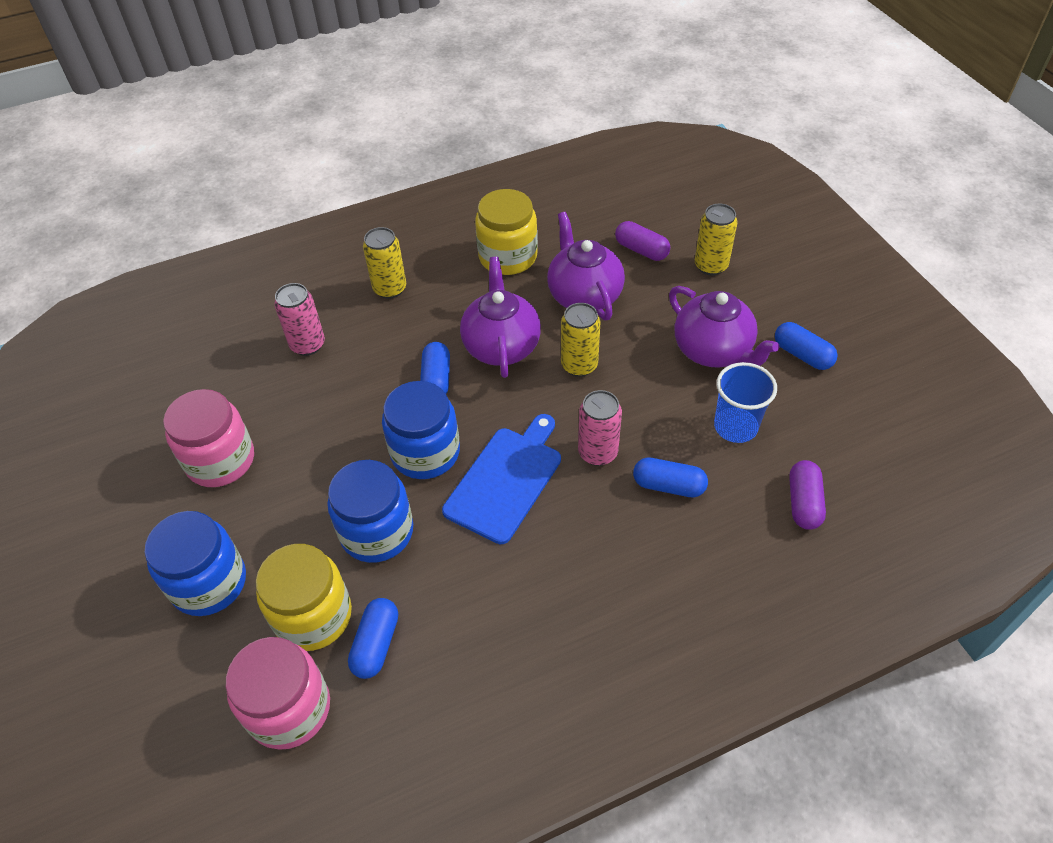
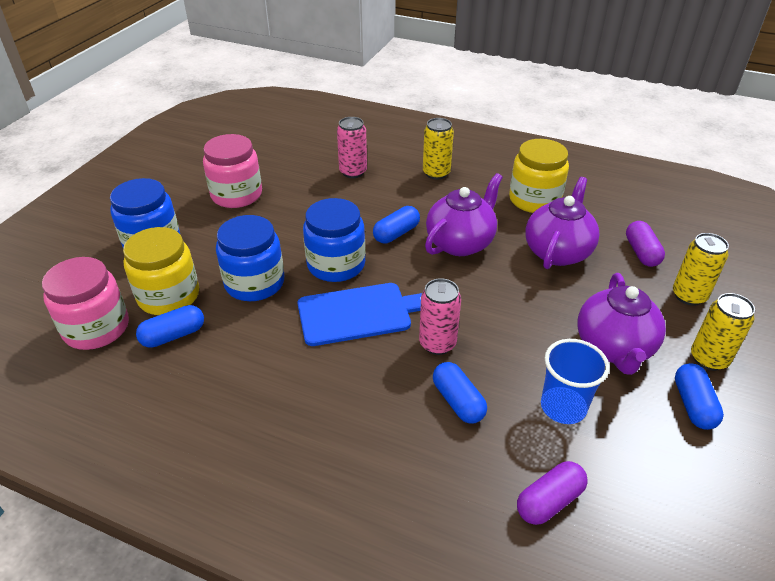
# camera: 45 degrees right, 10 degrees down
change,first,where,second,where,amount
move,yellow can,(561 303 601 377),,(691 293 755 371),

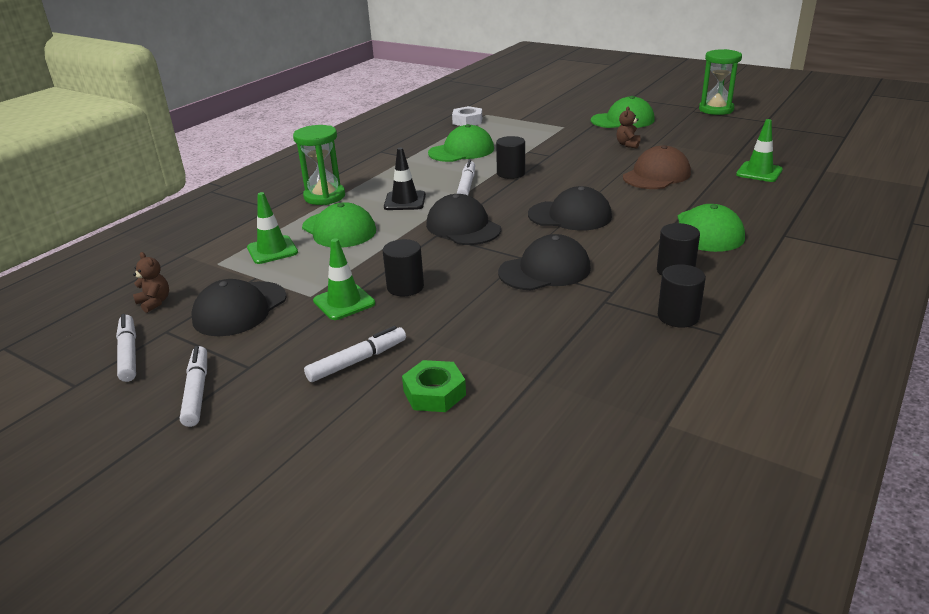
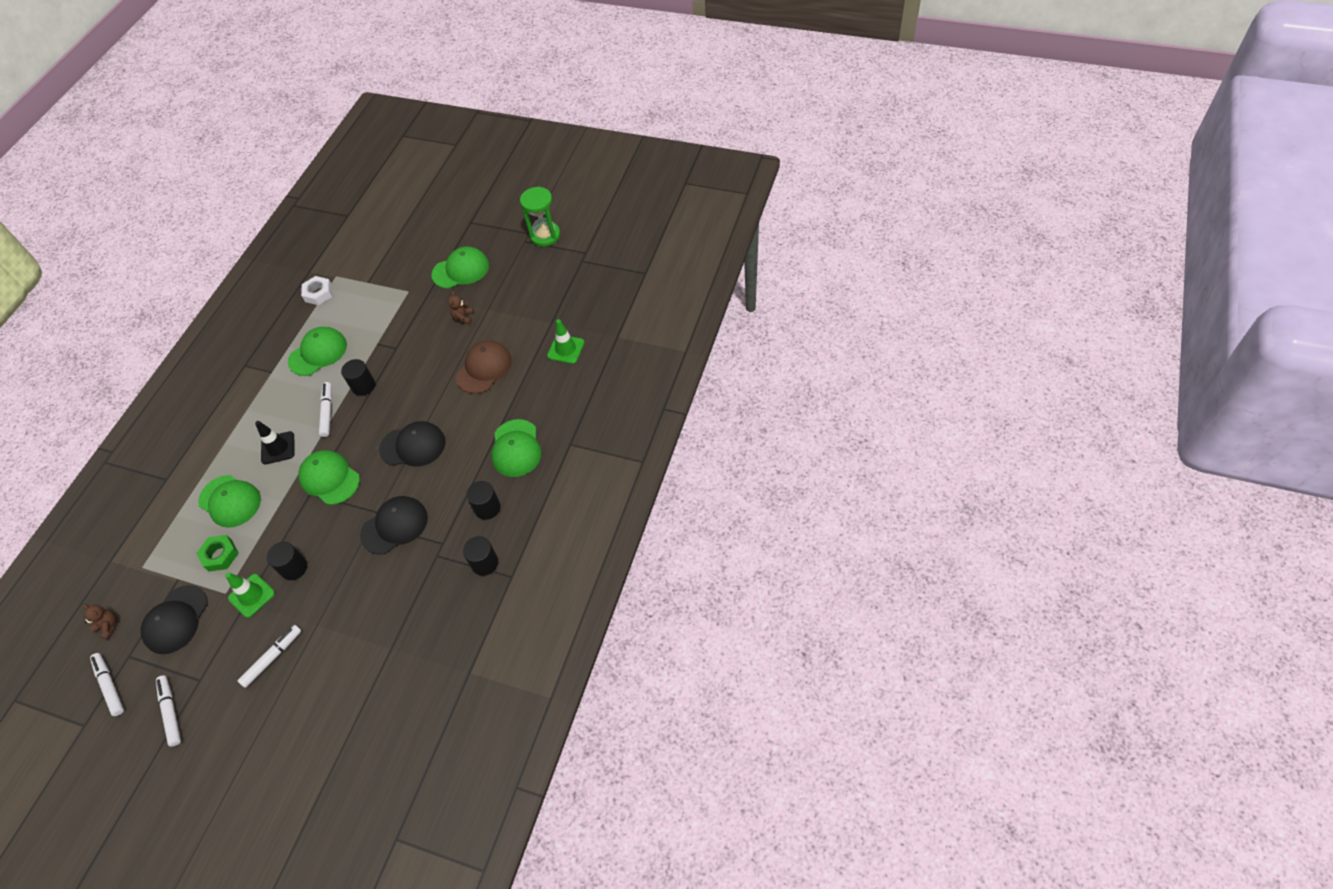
# camera: 10 degrees left, 25 degrees up
change,first,where,second,where,amount
move,green nut,(402 360 466 412),,(196 535 239 572),
recolor,black cap,(426 194 501 245),green cap,(299 450 360 505),
delete,green traffic cone,(247 192 298 264),,,
delete,green hourglass,(293 125 345 205),,,

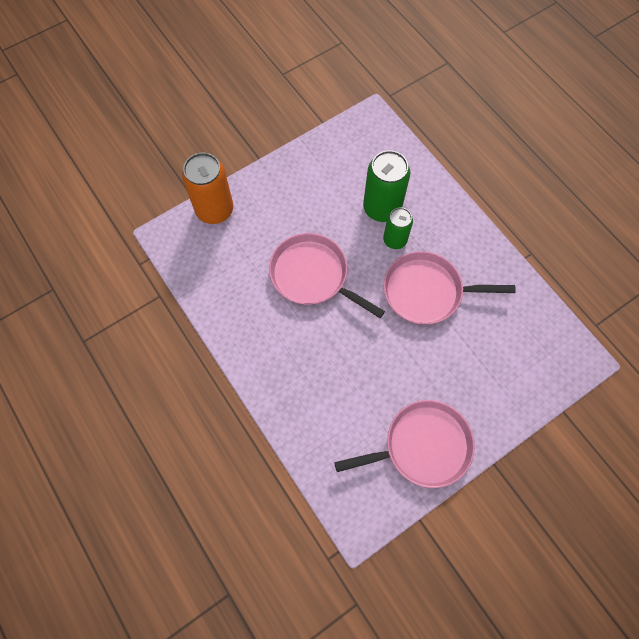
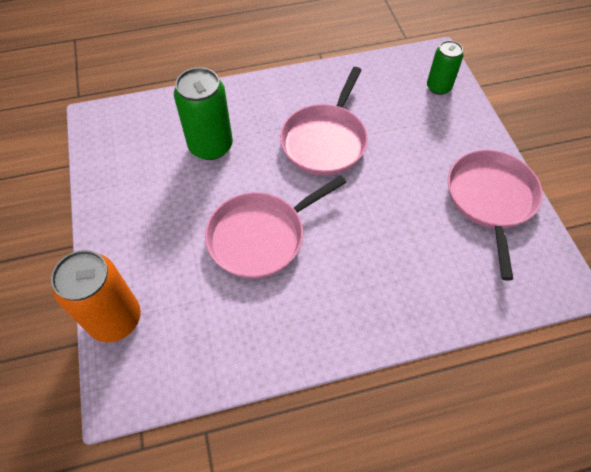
# camera: 70 degrees left, 10 degrees down
change,first,where,second,where,amount
move,green can,(383 208 413 249),,(427 40 463 95),

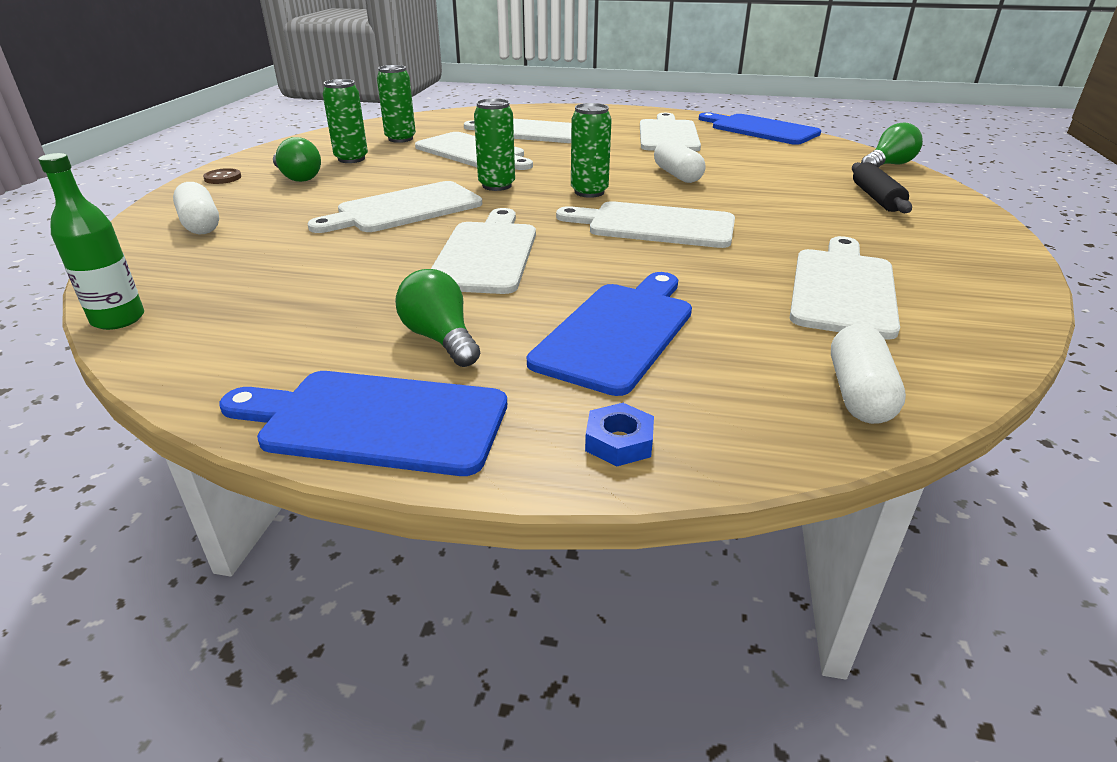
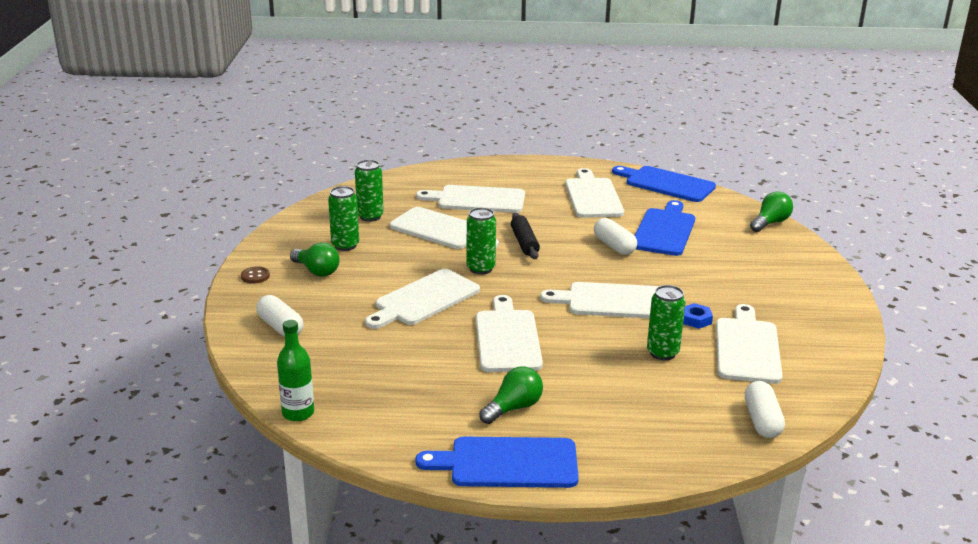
# camera: 10 degrees left, 5 degrees down
change,first,where,second,where,amount
rotate,green light bulb,(395 269 480 367),,(479 367 543 424),90 degrees clockwise
move,black rolling pin,(852 162 912 213),,(511 213 540 259),
move,blue cutting board,(527 272 692 396),,(635 200 695 256),
move,green can,(571 103 612 198),,(647 285 686 360),
move,blue nut,(585 403 654 467),,(683 303 713 329),

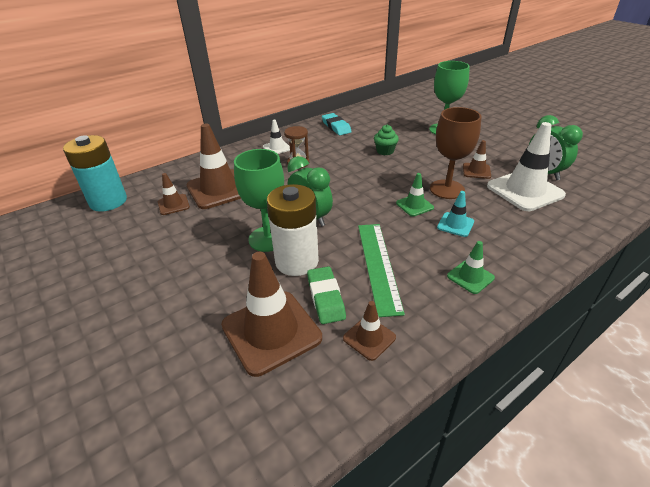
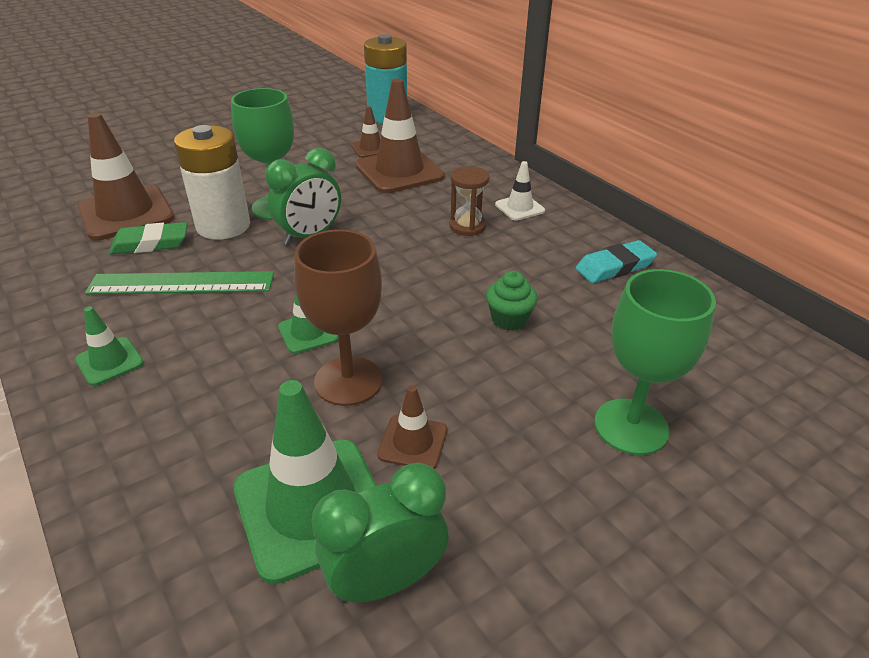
# camera: 90 degrees right, 0 degrees up
change,first,where,second,where,amount
recolor,white traffic cone,(487 122 566 211),green traffic cone,(233 380 377 584),
delete,brown traffic cone,(343 301 396 361),,,
delete,turquoise traffic cone,(437 191 474 237),,,

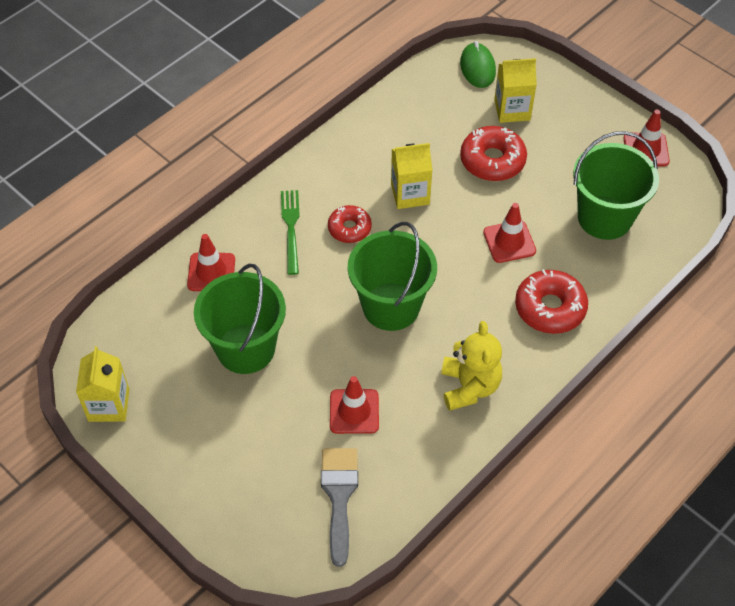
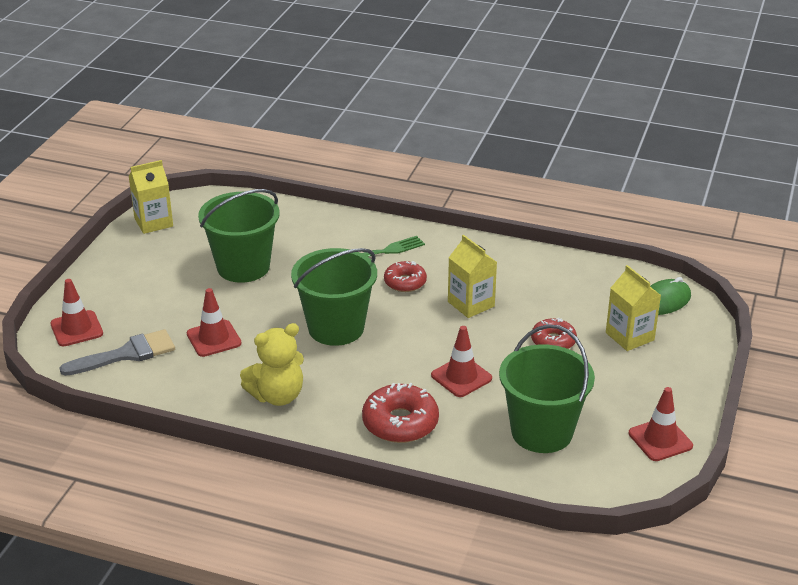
# camera: 65 degrees right, 20 degrees down
change,first,where,second,where,amount
move,red traffic cone,(187 234 235 291),,(50 279 103 347),
resize,red donut,(460 126 527 181),,(531 318 577 349),x0.64

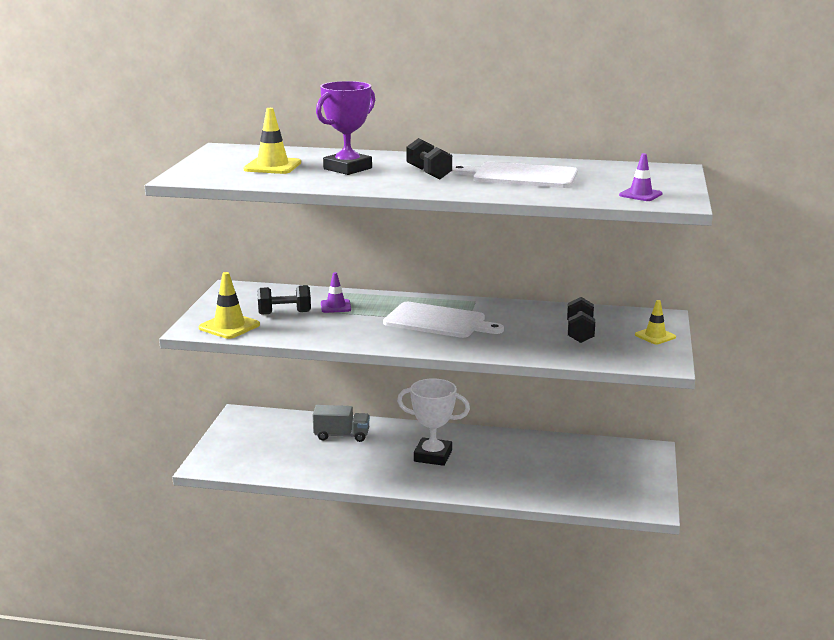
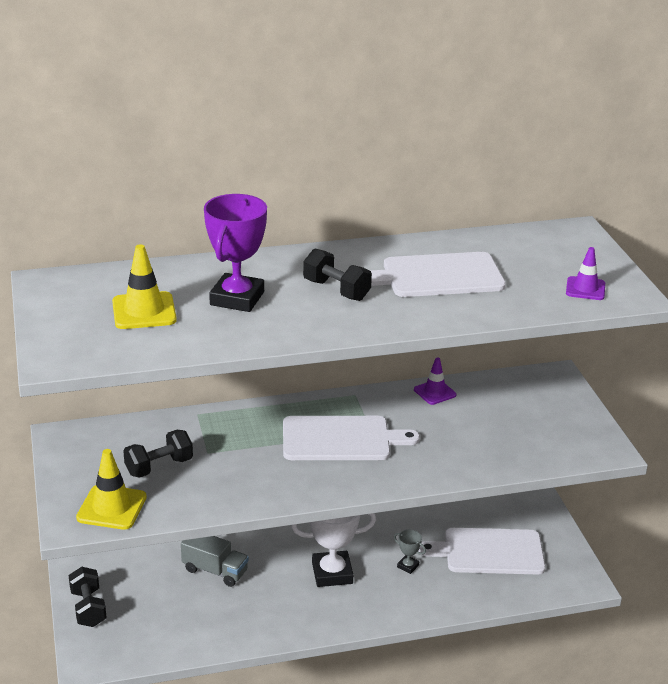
# camera: 25 degrees left, 10 degrees up
change,first,where,second,where,amount
move,black dumbbell,(567 297 595 343),,(68 567 107 627),
rotate,grey truck,(313 405 370 442),,(181 536 249 587),45 degrees clockwise
insert,,,grey trophy,(394 530 426 574),
move,purple traffic cone,(321 272 351 313),,(414 357 456 405),
insert,,,white cutting board,(418 528 546 575),
delete,yellow traffic cone,(635 300 676 344),,,

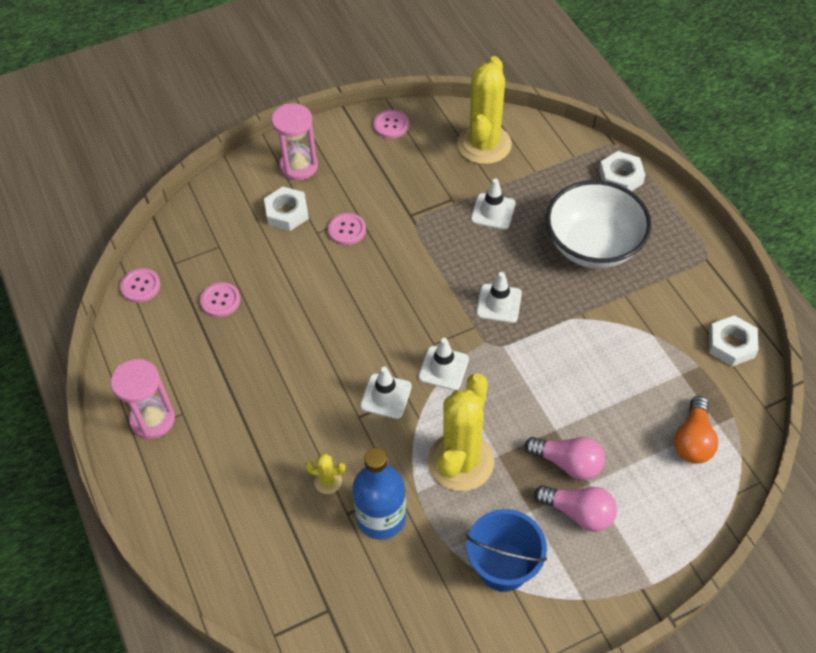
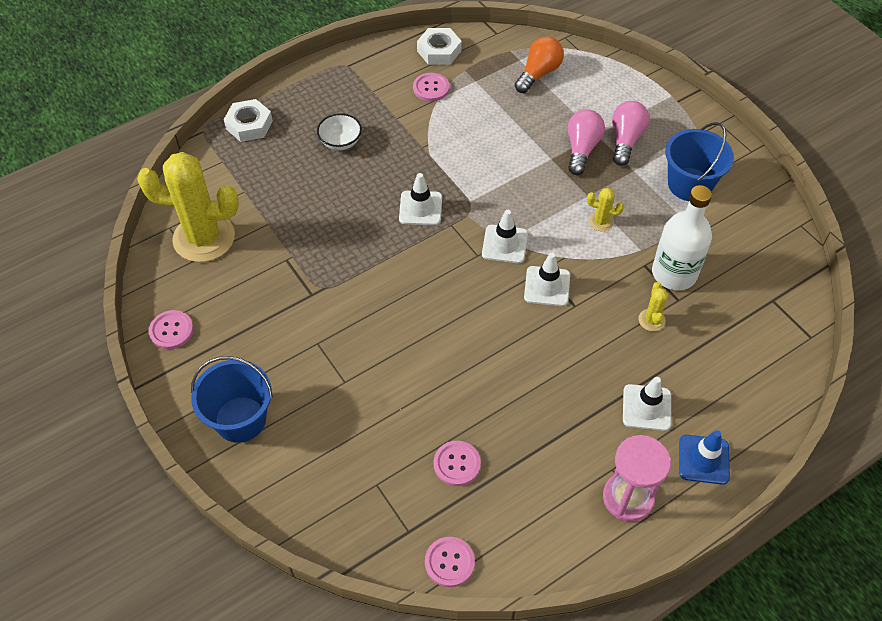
# camera: 100 degrees left, 0 degrees up
change,first,where,second,where,amount
replace,pink hourglass,(271 103 318 180),blue bucket,(191 356 273 443),
resize,white bowl,(546 180 652 269),,(317 113 362 150),x0.44
move,pink button,(328 213 366 245),,(413 73 449 102),
rotate,orange light bulb,(674 396 718 464),,(515 36 564 93),60 degrees counterclockwise
resize,yellow cactus,(428 373 494 491),,(587 188 624 231),x0.41
move,white traffic cone,(471 179 515 230),,(623 377 671 431),
recolor,blue bottle,(352 448 406 539),white bottle,(652 185 712 290),
insert,,,blue traffic cone,(679 430 730 485),
delete,white nut,(264 187 309 231),,,

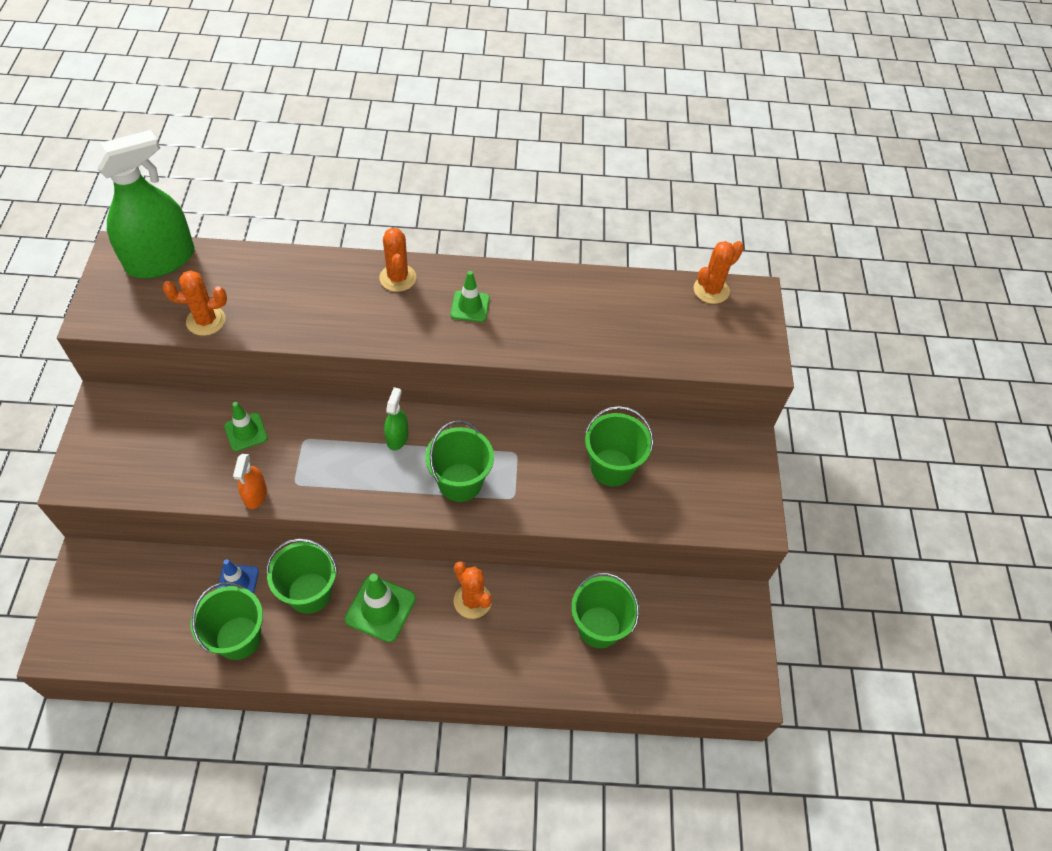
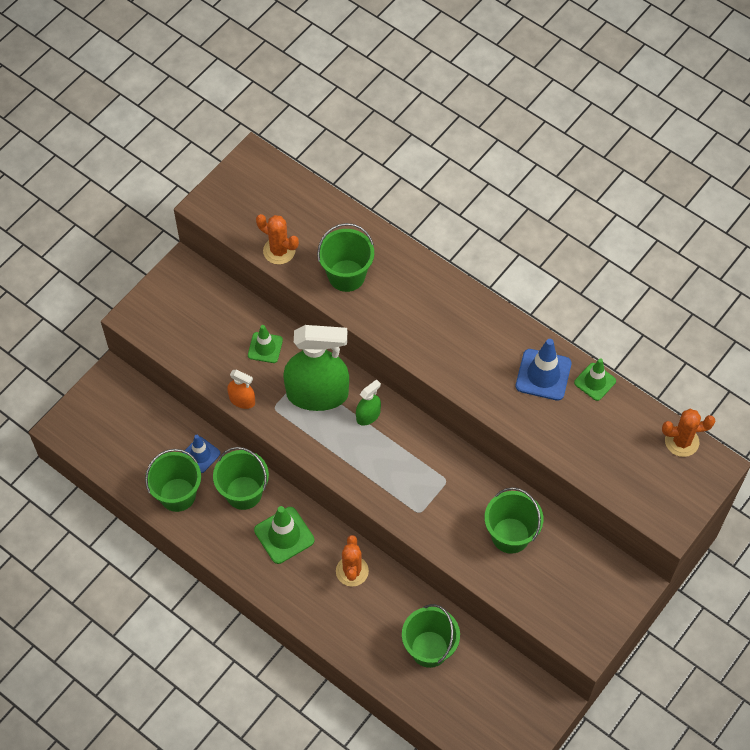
# camera: 40 degrees right, 5 degrees up
change,first,where,second,where,amount
rotate,orange spray bottle,(233 454 267 509),,(227 370 255 409),105 degrees counterclockwise
move,green spray bottle,(91 130 195 278),,(283 325 349 411),
move,green bucket,(425 420 494 502),,(317 223 374 292),
insert,,,blue traffic cone,(516 339 572 401),
move,green traffic cone,(450 271 490 322),,(574 359 616 401),
delete,orange cactus,(379 228 416 292),,,

